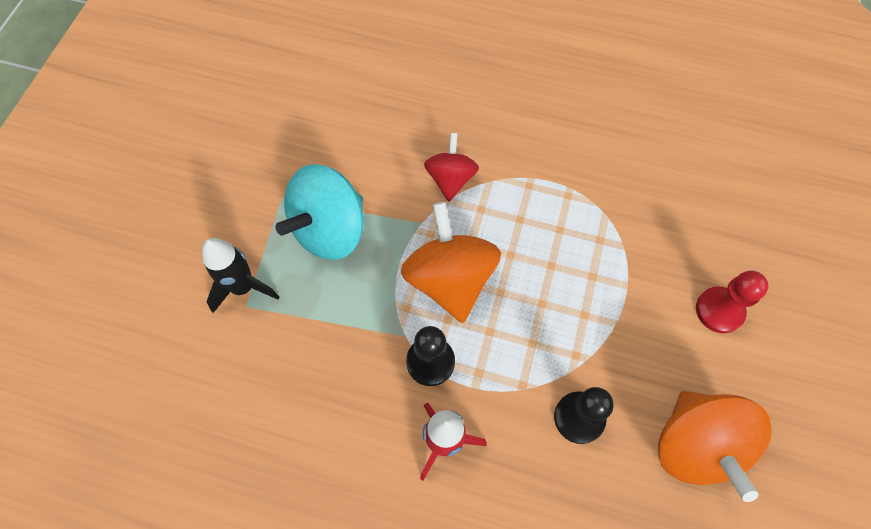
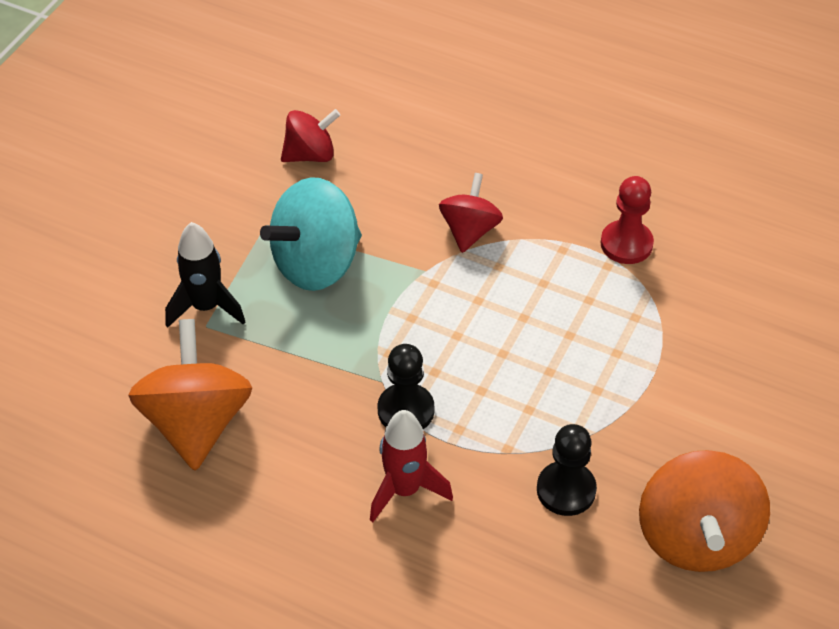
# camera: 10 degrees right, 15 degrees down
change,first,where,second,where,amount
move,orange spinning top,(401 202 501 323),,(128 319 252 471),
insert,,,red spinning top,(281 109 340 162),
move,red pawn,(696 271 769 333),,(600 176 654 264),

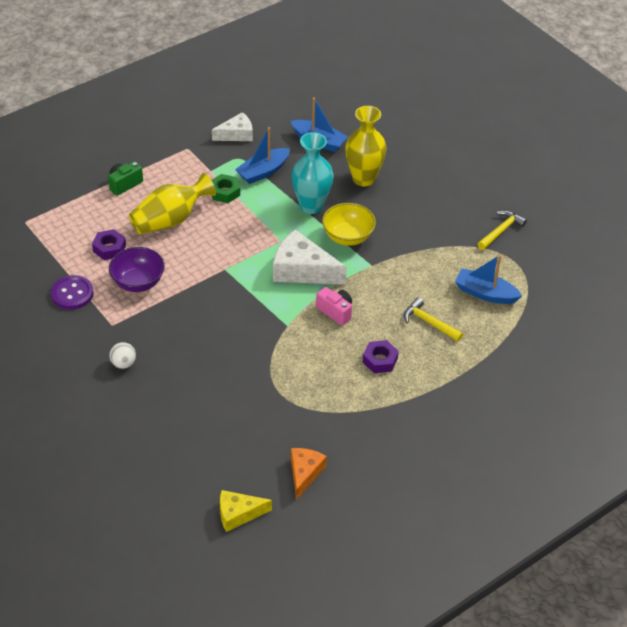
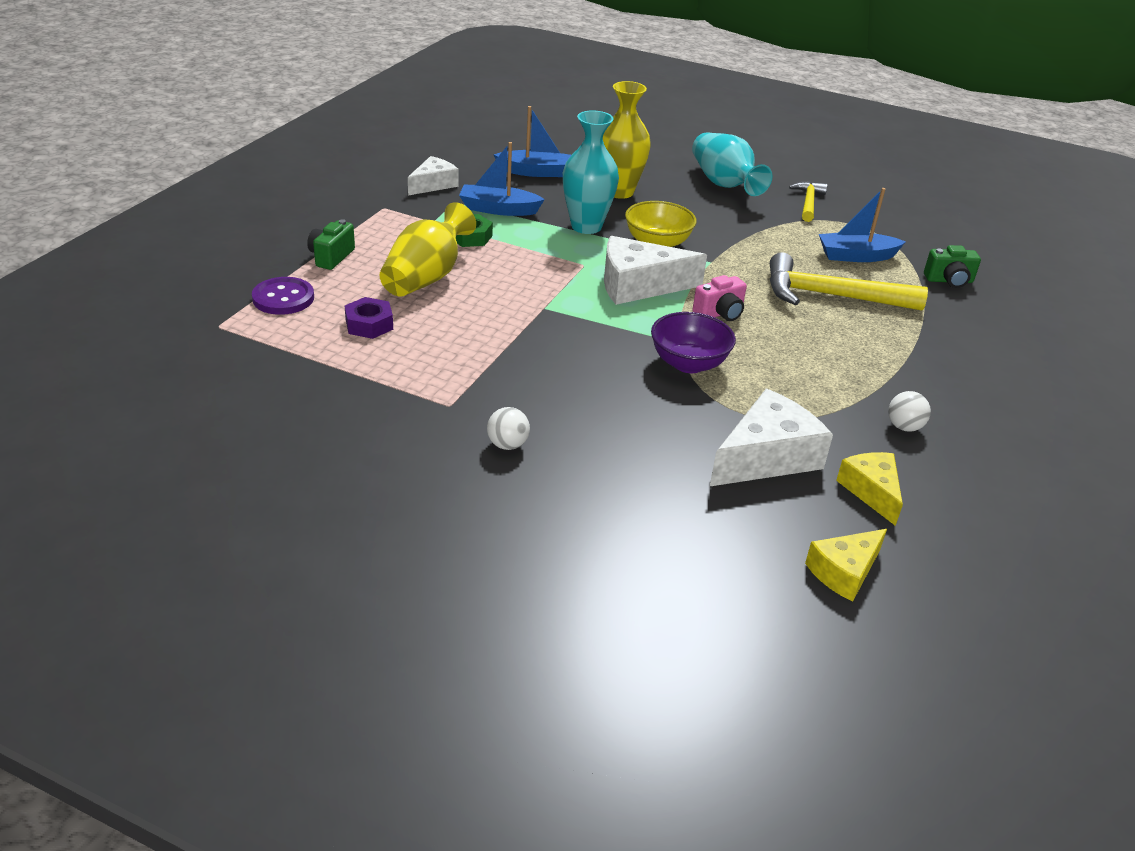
# camera: 30 degrees left, 10 degrees down
change,first,where,second,where,amount
move,purple button,(51 275 94 310),,(252 277 314 315),
rotate,blue boat,(235 127 290 184),,(459 142 545 216),75 degrees clockwise
move,purple bowl,(109 247 165 292),,(651 312 736 373),
insert,,,turquoise vase,(692 132 773 196),
rotate,pink camera,(316 287 352 326),,(692 275 747 321),135 degrees clockwise
insert,,,white cheese,(710 389 833 486),
resize,yellow hammer,(403 297 463 342),,(769 252 928 311),x1.80
recolor,orange cheese,(291 448 327 500),yellow cheese,(836 452 903 526),
insert,,,white ball,(888 391 931 432),
insert,,,green camera,(924 245 981 288),
delete,purple nut,(363 340 399 373),,,

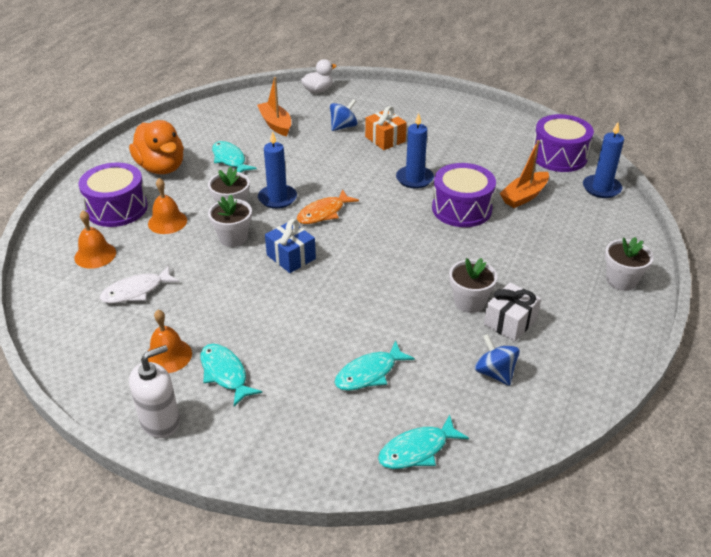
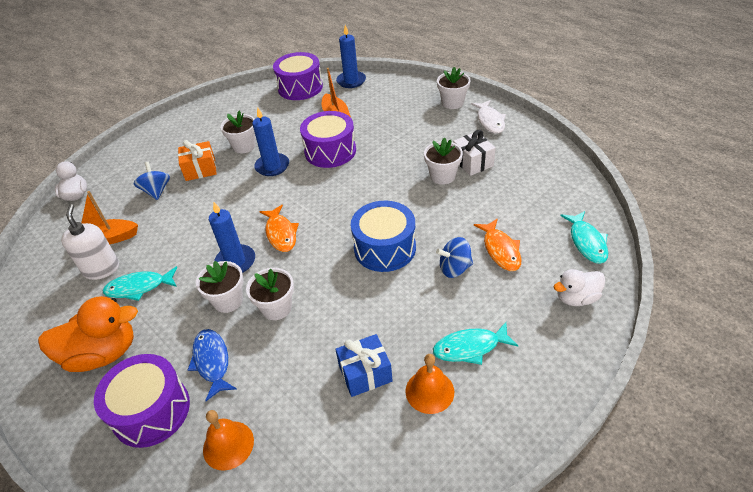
# camera: 65 degrees left, 5 degrees up
change,first,where,second,where,amount
move,white soap dispenser,(129 345 180 438),,(61 204 119 280),
replace,orange bell,(148 178 187 234),blue fish,(188 329 236 401),
insert,,,white flower pot,(220 111 256 153),
move,blue gift,(265 219 316 273),,(335 334 393 397),
insert,,,blue drum,(351 201 416 272),
move,blue spinning top,(475 334 520 386),,(436 237 473 278),
move,white fish,(100 265 180 304),,(471 100 506 134),
recolor,turquoise fish,(334 341 415 391),orange fish,(474 218 521 271),
insert,,,white duck,(554 269 605 306),

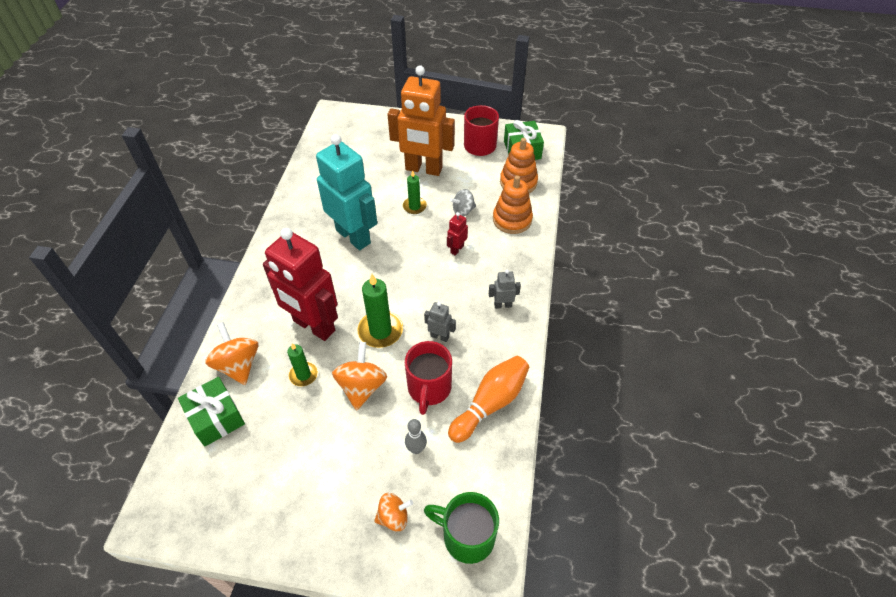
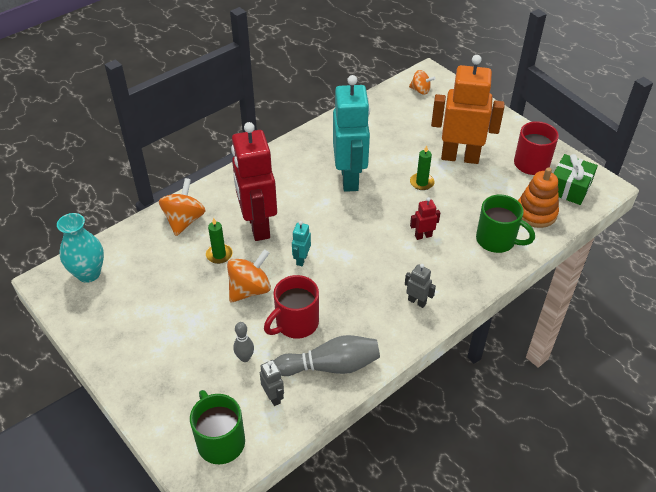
# camera: 40 degrees right, 5 degrees down
change,first,where,second,where,amount
insert,,,turquoise vase,(57 213 104 283),
move,grey robot,(424 302 456 342),,(260 360 284 406),
recolor,orange bowling pin,(448 356 529 443),grey bowling pin,(274 335 380 376),
replace,green candle,(357 274 403 348),turquoise robot,(292 221 311 266),
move,orange spinning top,(374 493 413 531),,(409 70 436 95),
rotate,orange robot,(388 65 455 176),,(431 55 505 164),135 degrees clockwise
replace,orange stacking toy,(493 175 533 234),green mug,(476 195 535 253),
delete,green gift,(178 377 245 447),,,
delete,grey spinning top,(450 189 476 216),,,

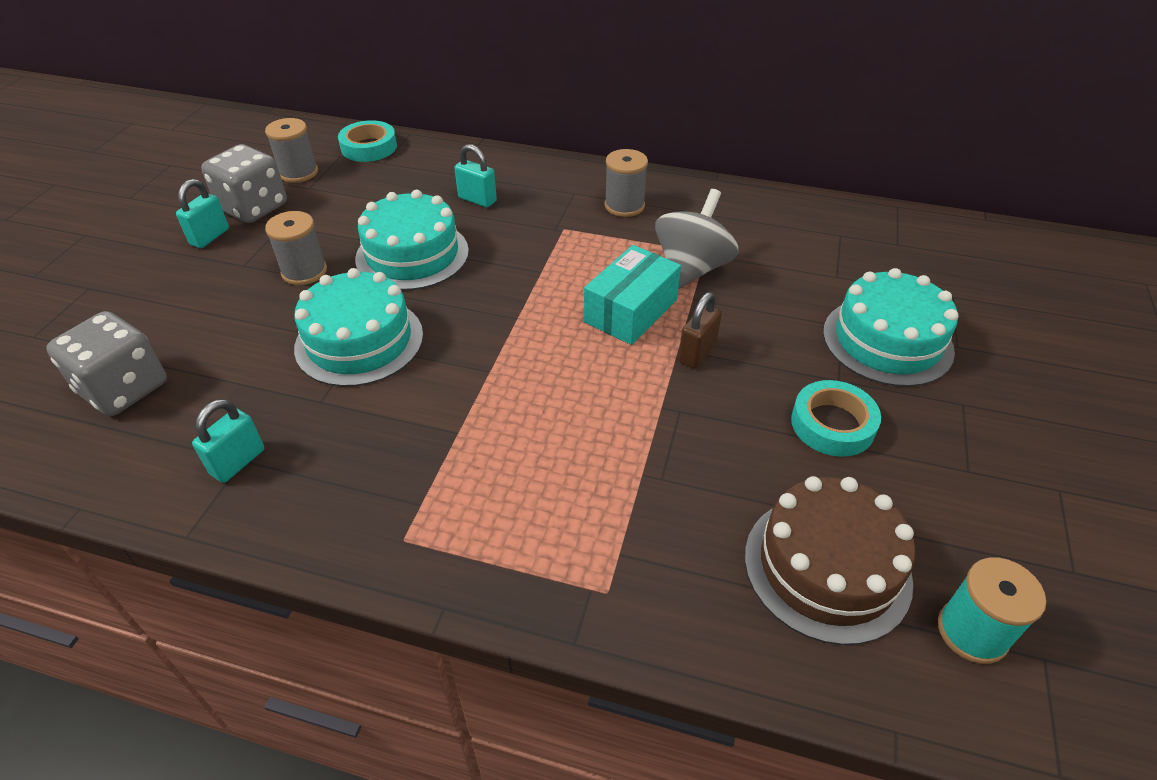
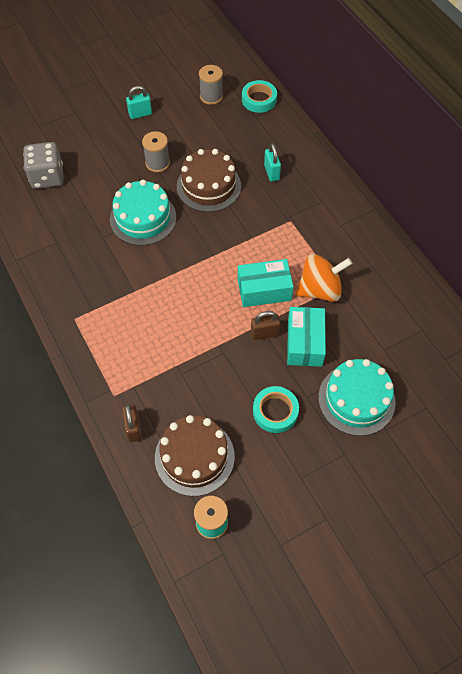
# camera: 45 degrees right, 15 degrees up
change,first,where,second,where,amount
insert,,,brown padlock,(122 404 142 442),
recolor,turquoise cake,(355 190 469 291),brown cake,(177 149 241 212),
insert,,,turquoise box,(287 307 326 367),
recolor,grey spinning top,(655 189 738 289),orange spinning top,(296 254 352 302),
delete,turquoise padlock,(192 399 264 483),,,
delete,grey dice,(201 144 287 223),,,
delete,grey spool,(605 149 648 217),,,

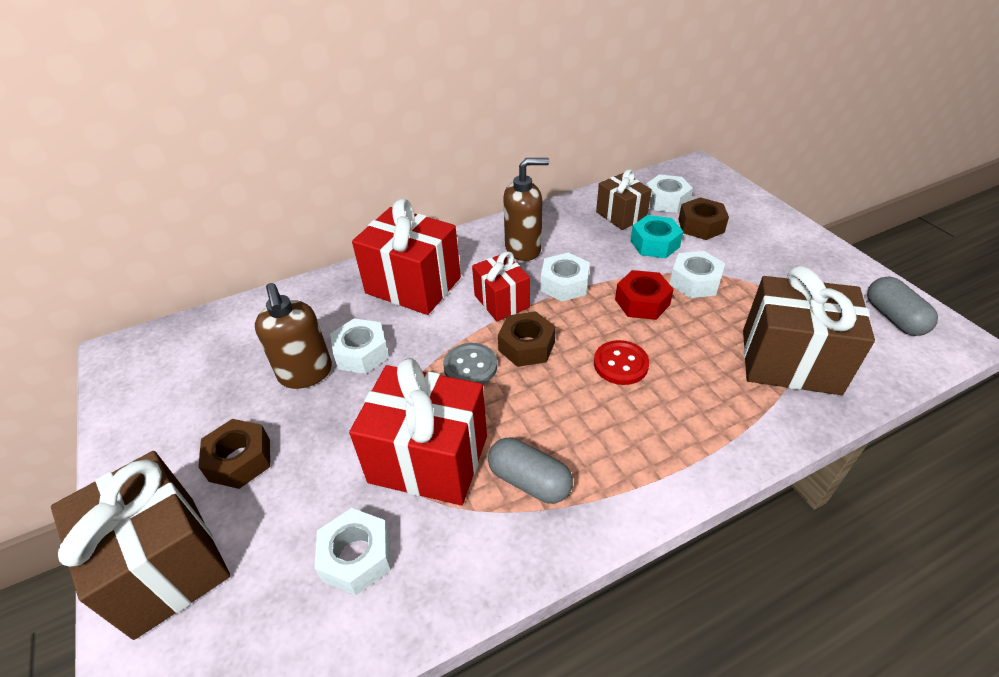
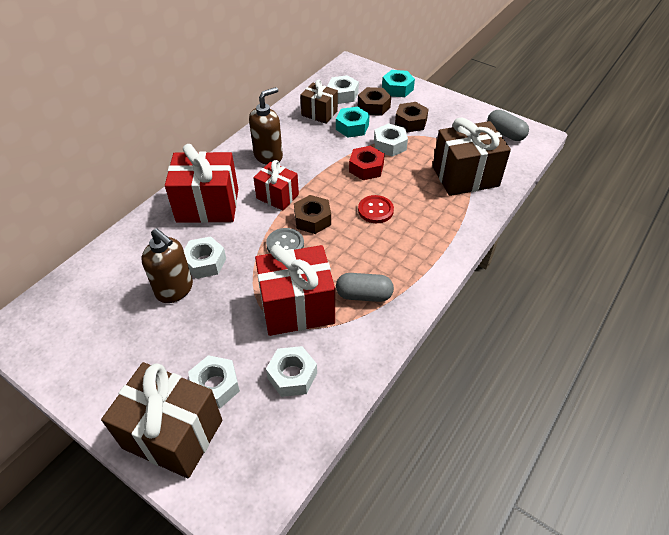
# camera: 30 degrees left, 5 degrees up
change,first,where,second,where,amount
move,white nut,(540 253 590 302),,(188 355 240 408),
insert,,,turquoise nut,(382 70 415 97),
move,brown nut,(198 419 270 489),,(395 102 429 132),

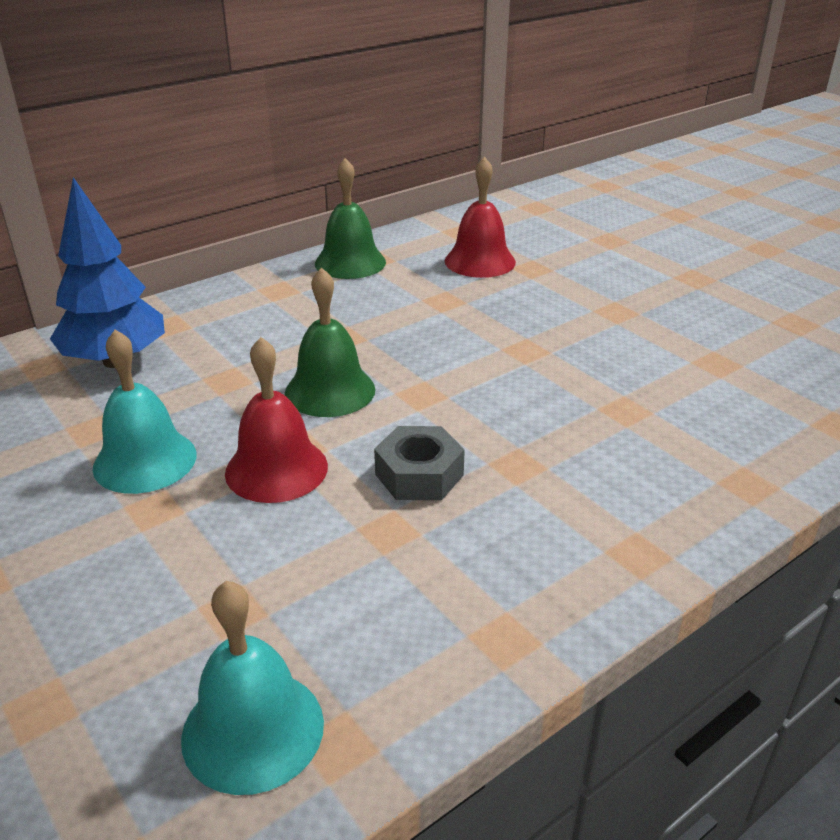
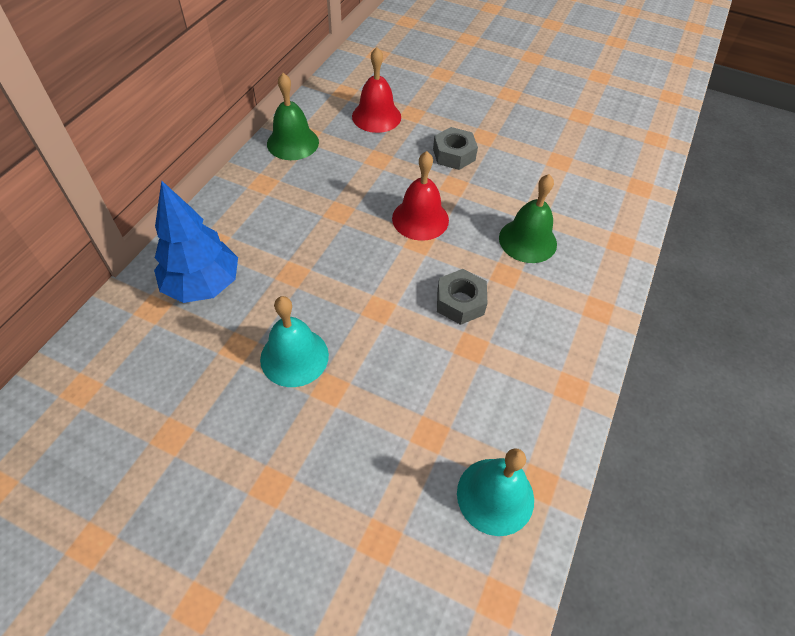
# camera: 30 degrees left, 20 degrees up
change,first,where,second,where,amount
move,red bell,(225 337 328 503),,(392 151 449 241),
insert,,,grey nut,(433 127 478 170),
move,green bell,(285 267 375 417),,(499 174 557 263),

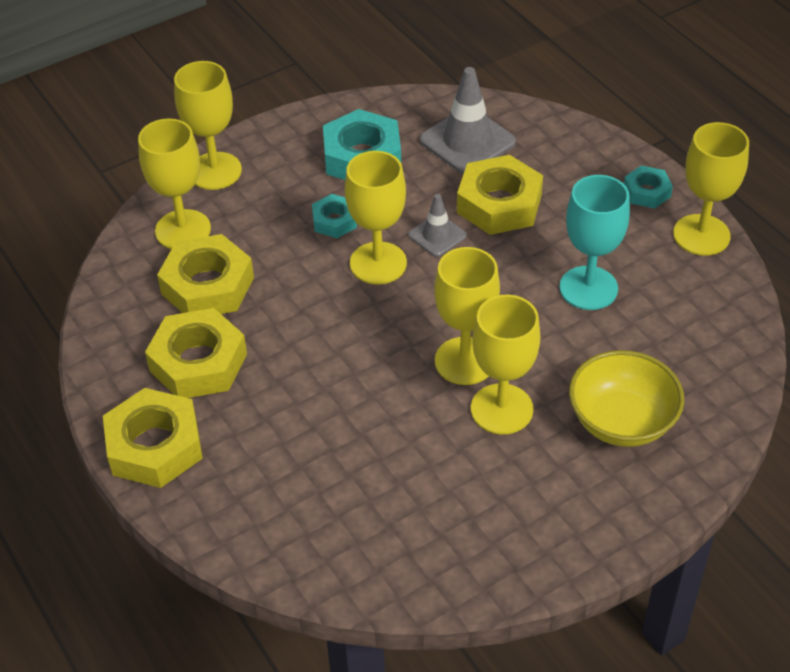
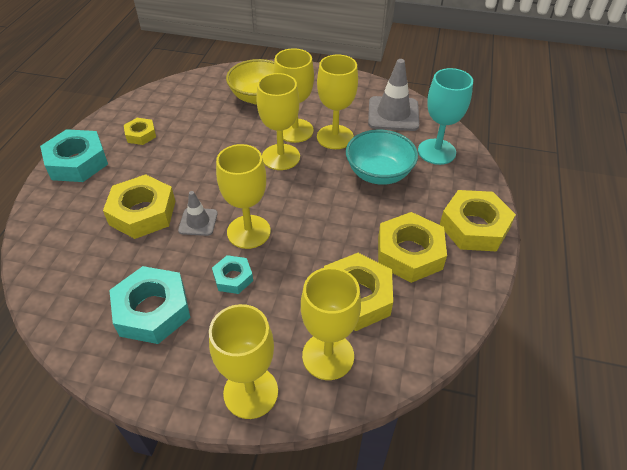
# camera: 135 degrees left, 0 degrees up
change,first,where,second,where,amount
resize,turquoise nut,(624 165 673 209),,(40 129 108 182),x1.84
insert,,,yellow nut,(124 118 156 145),
move,yellow goblet,(673 122 749 256),,(317 54 358 149),
insert,,,turquoise bowl,(346 130 418 185),
move,grey traffic cone,(420 67 516 174),,(368 59 419 131),
move,turquoise goblet,(559 175 630 310),,(418 68 473 165),

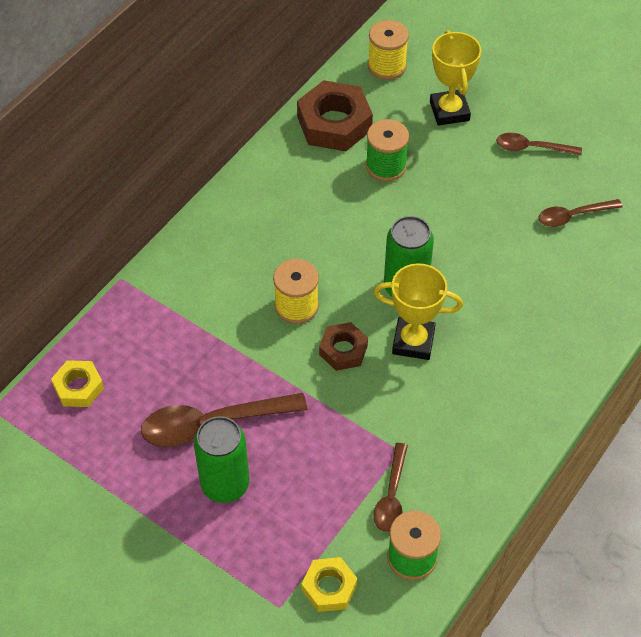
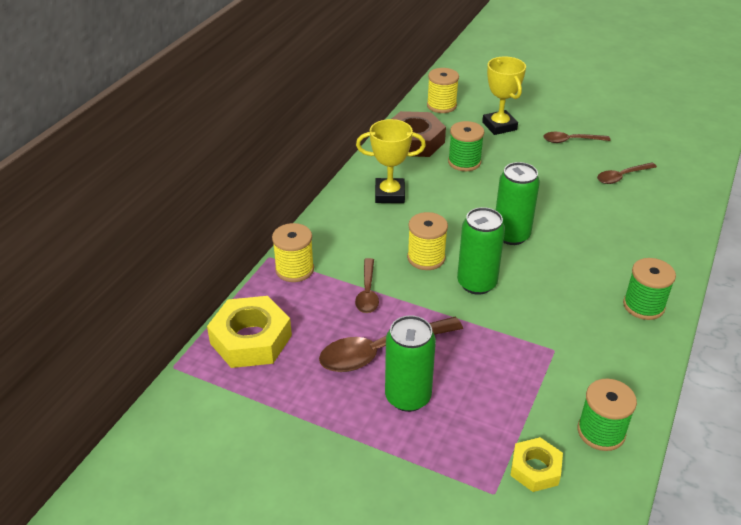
# camera: 10 degrees left, 15 degrees down
change,first,where,second,where,amount
resize,yellow nut,(51 360 104 407),,(207 296 292 368),x1.73
insert,,,yellow spool,(272 223 314 282),
move,brown spoon,(373 443 408 532),,(355 258 379 313),
move,yellow trophy,(373 263 463 360),,(356 119 426 203),
replace,brown nut,(319 322 368 371),green can,(457 207 505 295),
insert,,,green spool,(623 258 676 320),

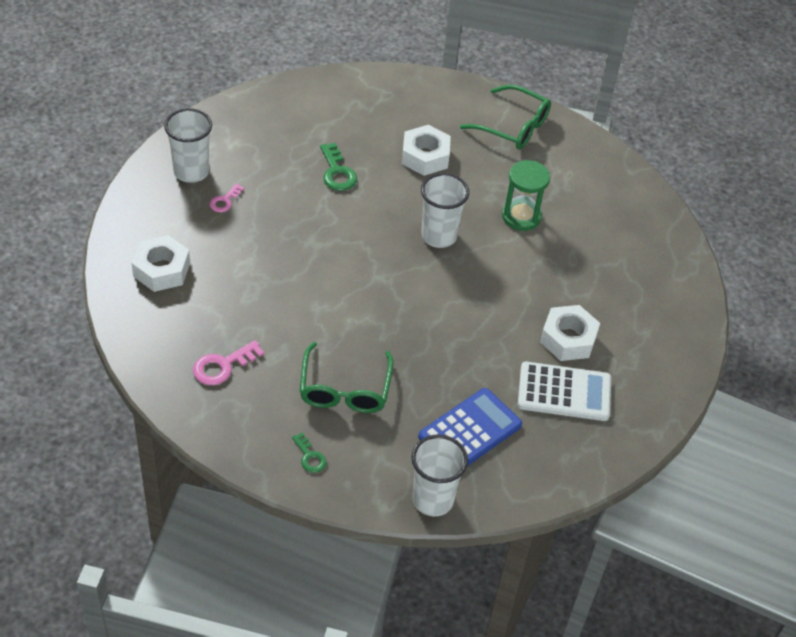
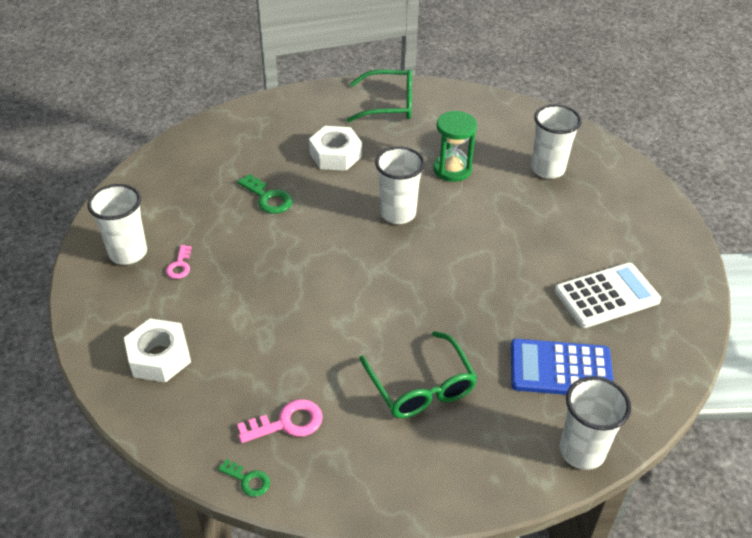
# camera: 25 degrees left, 5 degrees down
change,first,where,second,where,amount
move,green key,(292 433 327 473),,(218 459 270 497),
rotate,pink key,(193 340 264 385),,(237 399 323 443),135 degrees counterclockwise
rotate,blue calculator,(418 388 522 466),,(511 339 614 395),105 degrees counterclockwise
insert,,,white cup,(531 104 582 179),
delete,white nut,(540 305 600 361),,,

